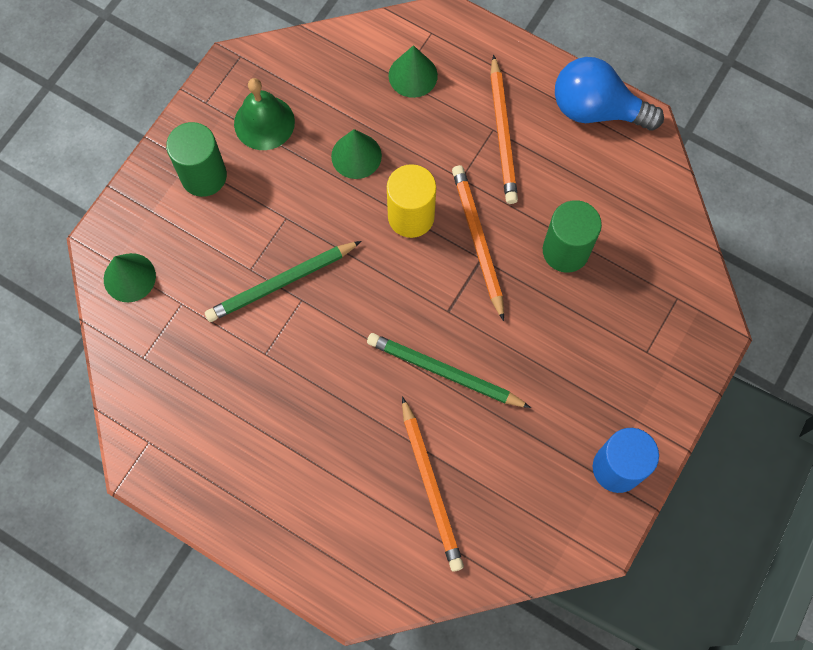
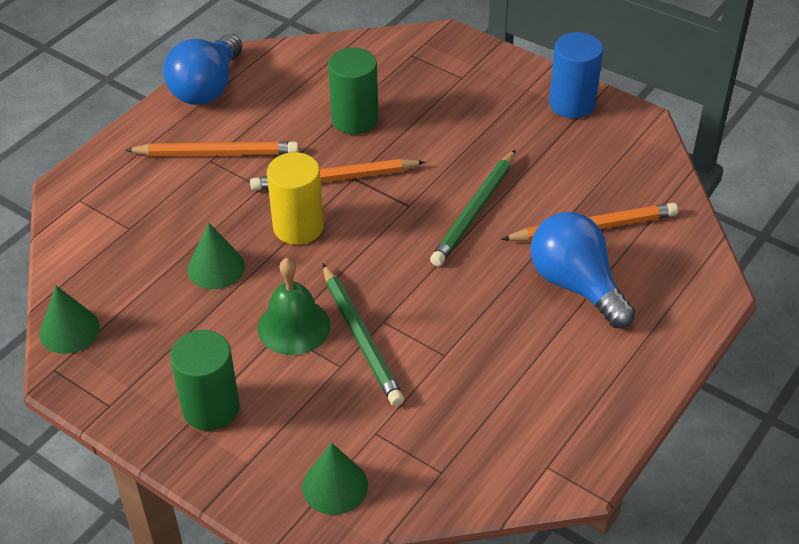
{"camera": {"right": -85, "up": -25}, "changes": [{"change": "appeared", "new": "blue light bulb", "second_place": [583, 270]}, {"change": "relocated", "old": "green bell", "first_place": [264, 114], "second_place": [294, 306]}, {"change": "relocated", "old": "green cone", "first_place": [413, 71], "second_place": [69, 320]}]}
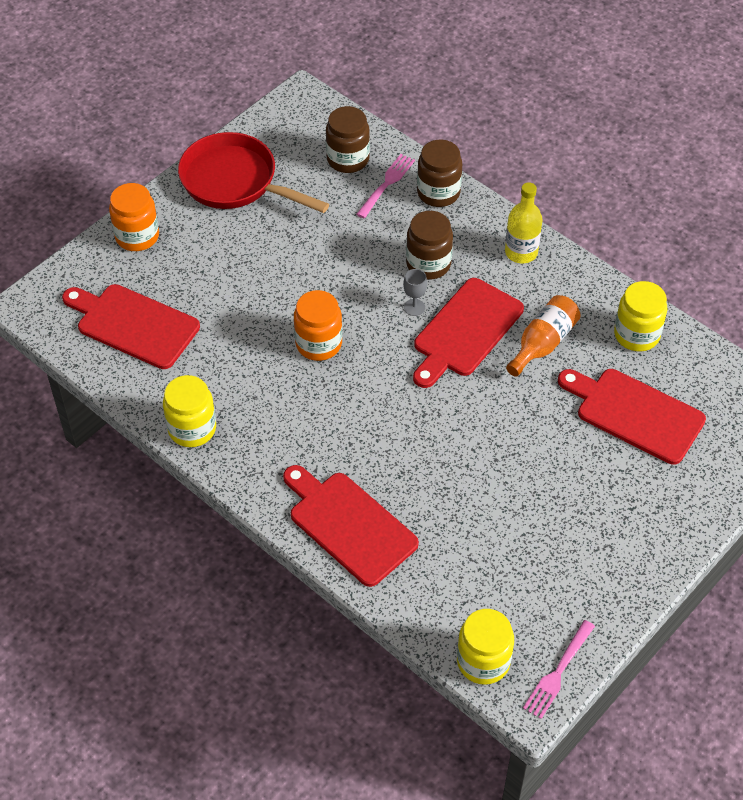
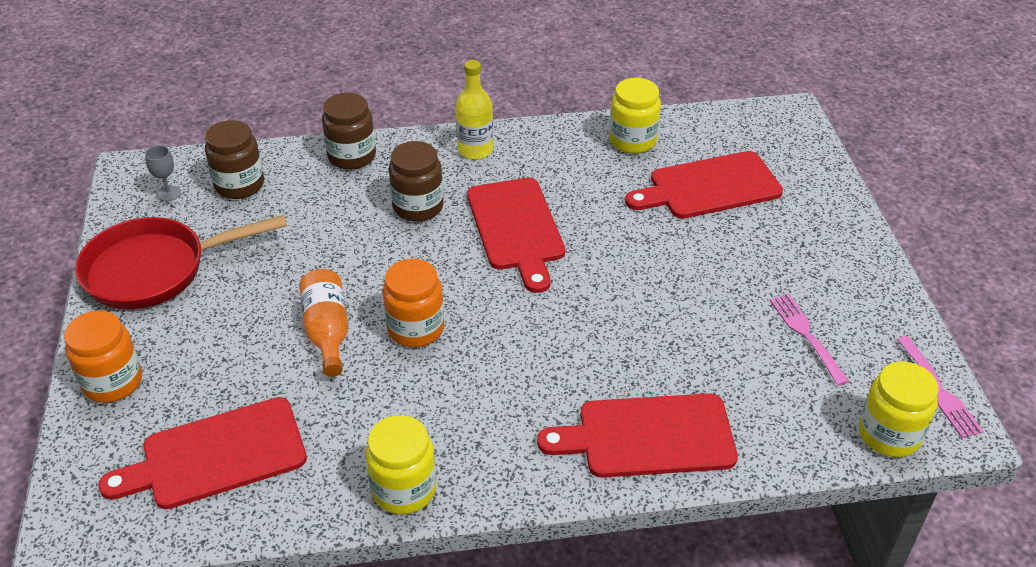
{"camera": {"right": -50, "up": -10}, "changes": [{"change": "relocated", "old": "pink fork", "first_place": [385, 186], "second_place": [810, 340]}, {"change": "relocated", "old": "grey goblet", "first_place": [415, 292], "second_place": [163, 173]}, {"change": "relocated", "old": "orange bottle", "first_place": [543, 336], "second_place": [323, 323]}]}
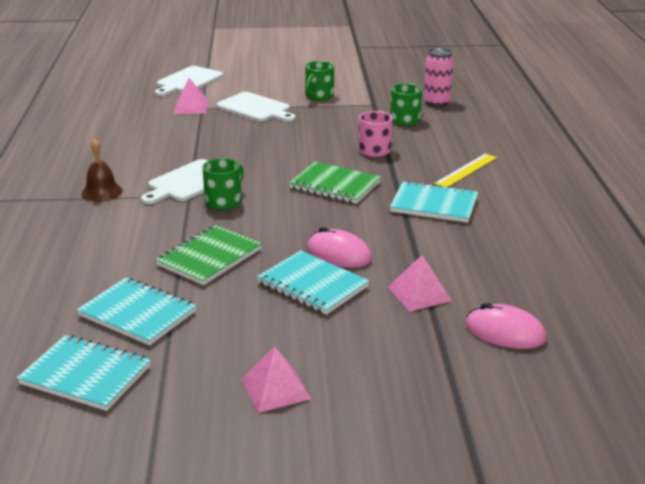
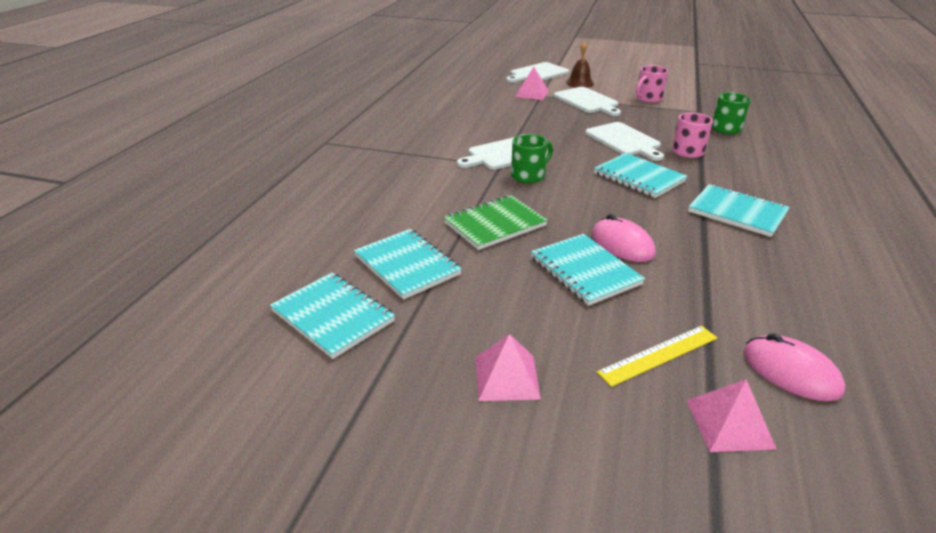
{"camera": {"right": 20, "up": 5}, "changes": [{"change": "missing", "old": "pink can", "first_place": [439, 77]}, {"change": "appeared", "new": "white cutting board", "second_place": [624, 141]}, {"change": "relocated", "old": "brown bell", "first_place": [102, 170], "second_place": [580, 65]}, {"change": "relocated", "old": "pink pyramid", "first_place": [420, 283], "second_place": [731, 415]}, {"change": "relocated", "old": "yellow ruler", "first_place": [465, 170], "second_place": [657, 356]}, {"change": "colour", "old": "green notebook", "new": "turquoise notebook", "first_place": [335, 183], "second_place": [641, 175]}, {"change": "colour", "old": "green mug", "new": "pink mug", "first_place": [319, 81], "second_place": [652, 84]}]}
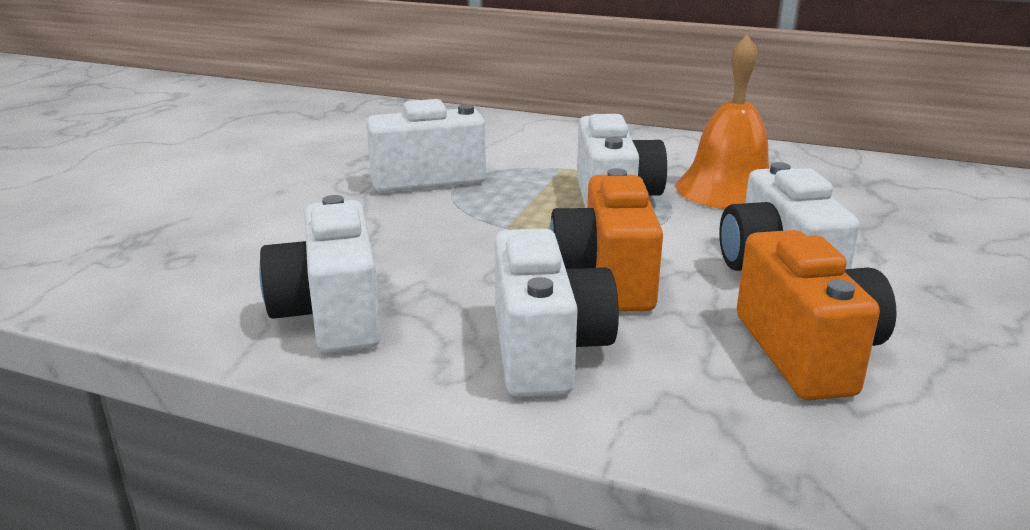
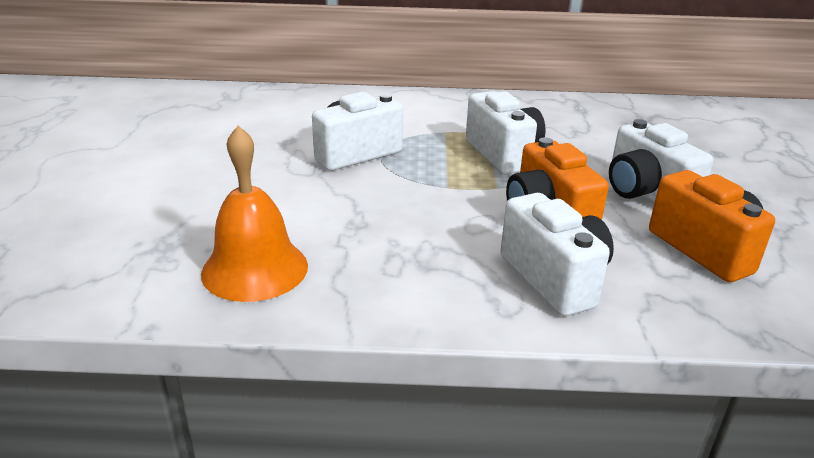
{"camera": {"right": -20, "up": 5}, "changes": [{"change": "missing", "old": "white camera", "first_place": [320, 274]}, {"change": "relocated", "old": "orange bell", "first_place": [723, 122], "second_place": [254, 214]}]}
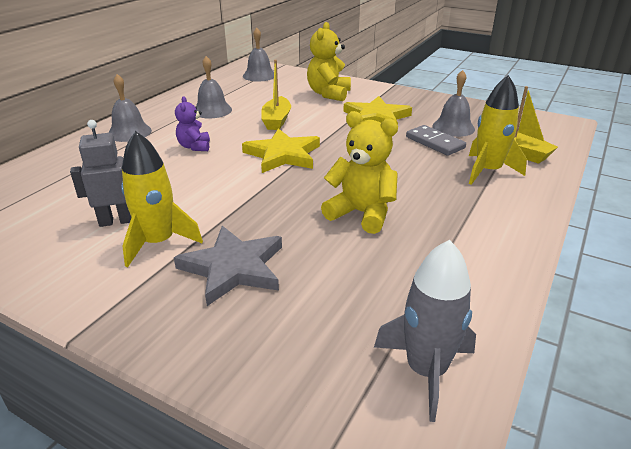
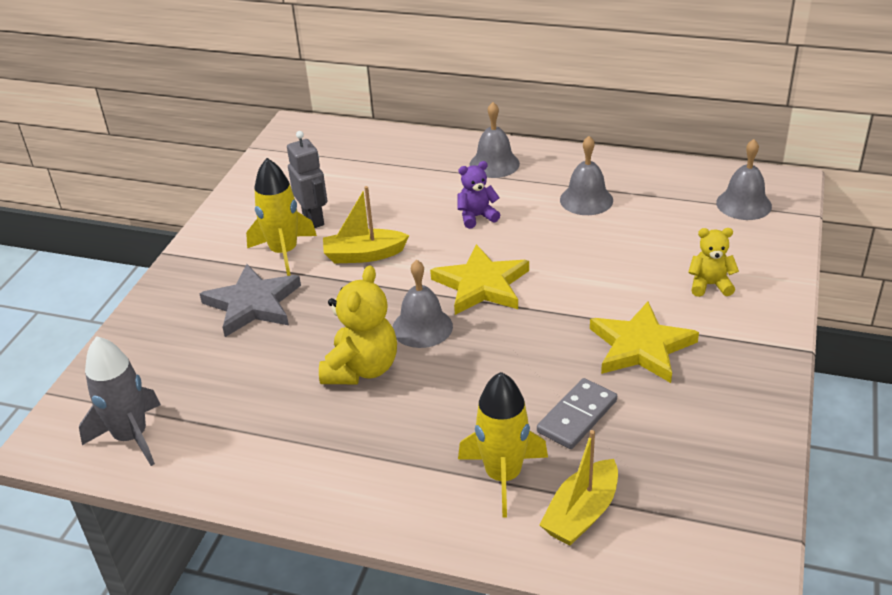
{"camera": {"right": 80, "up": 5}, "changes": [{"change": "relocated", "old": "yellow boat", "first_place": [276, 95], "second_place": [366, 225]}, {"change": "relocated", "old": "grey bell", "first_place": [453, 103], "second_place": [422, 304]}, {"change": "size", "old": "yellow teddy bear", "first_place": [329, 61], "second_place": [713, 262], "factor": 0.61}]}
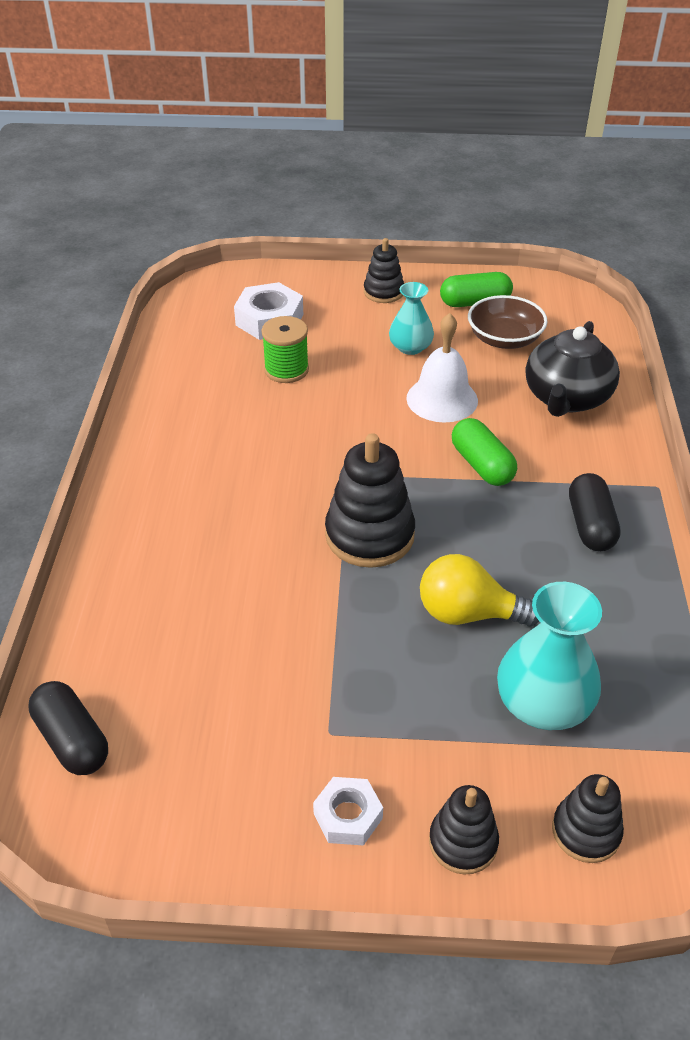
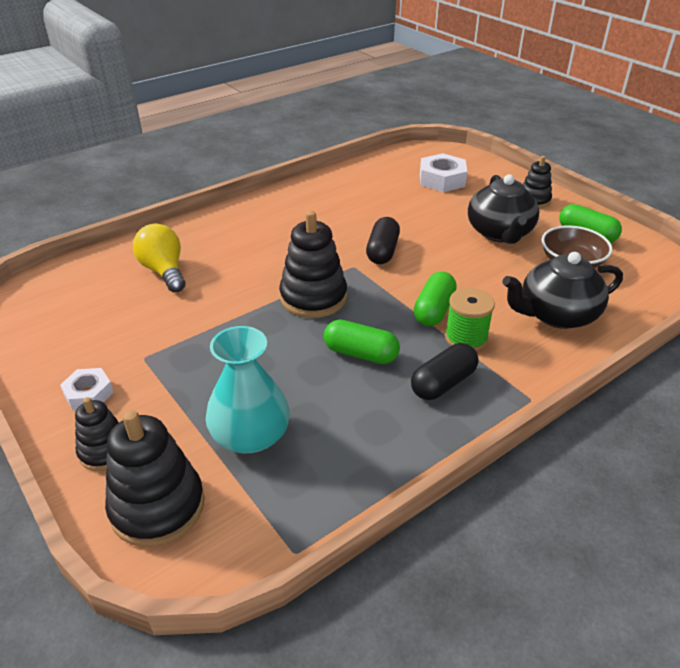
{"camera": {"right": 50, "up": -5}, "changes": [{"change": "missing", "old": "white bell", "first_place": [442, 368]}, {"change": "appeared", "new": "green capsule", "second_place": [362, 342]}, {"change": "relocated", "old": "black capsule", "first_place": [68, 728], "second_place": [383, 240]}, {"change": "relocated", "old": "green spool", "first_place": [285, 349], "second_place": [470, 319]}, {"change": "relocated", "old": "yellow light bulb", "first_place": [479, 590], "second_place": [159, 258]}, {"change": "exchanged", "old": "turquoise vase", "new": "black teapot", "first_place": [411, 318], "second_place": [503, 209]}, {"change": "size", "old": "black stacking toy", "first_place": [588, 818], "second_place": [155, 478], "factor": 1.68}]}
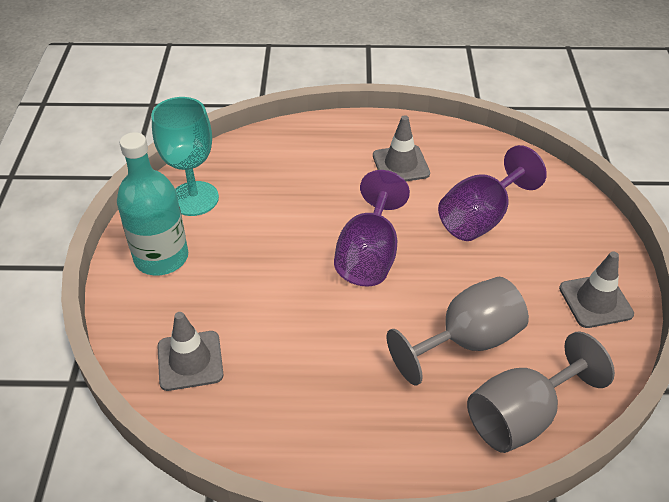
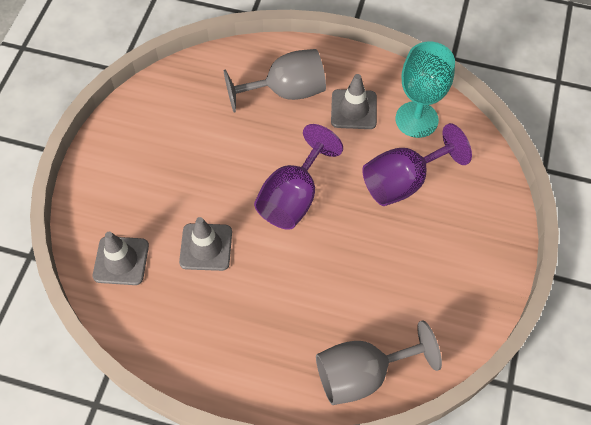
{"camera": {"right": 15, "up": 15}, "changes": [{"change": "missing", "old": "turquoise bottle", "first_place": [152, 204]}, {"change": "relocated", "old": "turquoise goblet", "first_place": [185, 156], "second_place": [425, 90]}, {"change": "relocated", "old": "grey goblet", "first_place": [458, 331], "second_place": [274, 80]}, {"change": "relocated", "old": "grey traffic cone", "first_place": [596, 289], "second_place": [205, 244]}]}
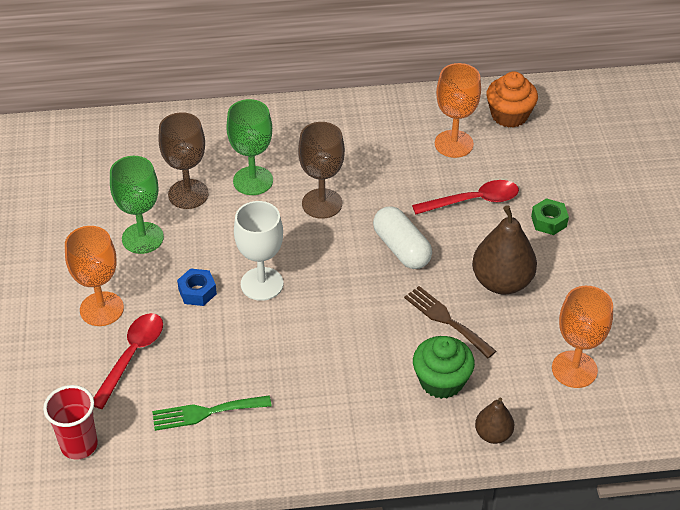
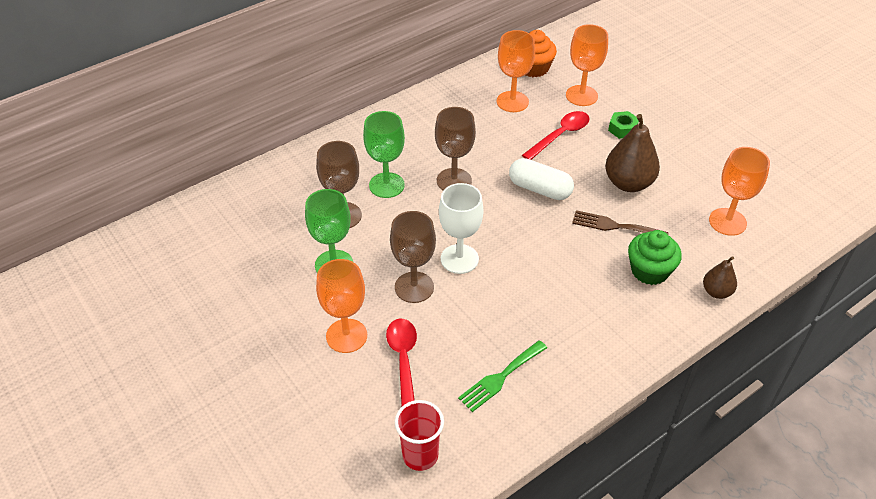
{"camera": {"right": -30, "up": 0}, "changes": [{"change": "appeared", "new": "orange goblet", "second_place": [587, 65]}, {"change": "exchanged", "old": "blue nut", "new": "brown goblet", "first_place": [197, 287], "second_place": [413, 257]}]}
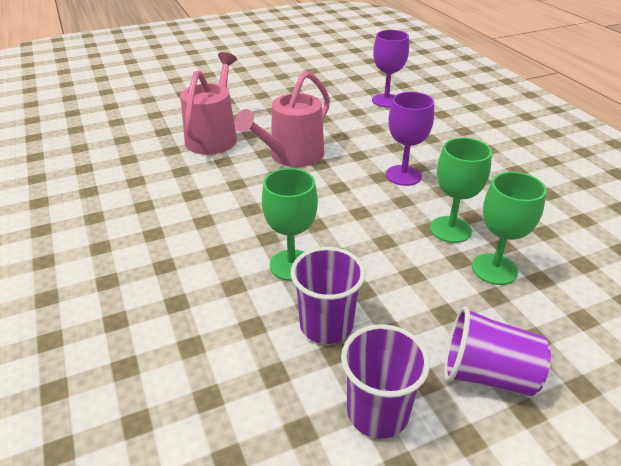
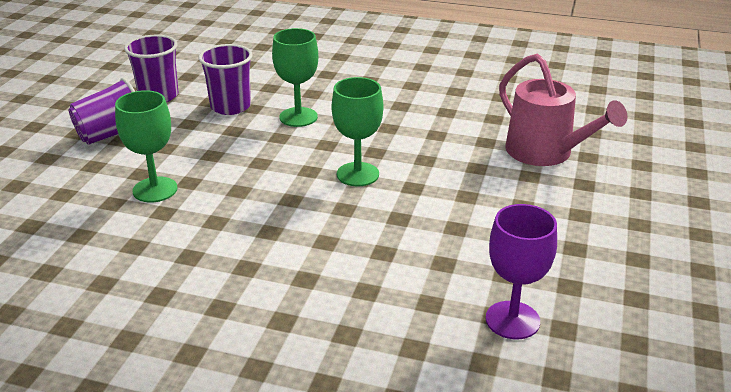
{"camera": {"right": 130, "up": -5}, "changes": [{"change": "missing", "old": "pink watering can", "first_place": [282, 119]}, {"change": "missing", "old": "purple goblet", "first_place": [410, 139]}, {"change": "relocated", "old": "green goblet", "first_place": [461, 190], "second_place": [357, 131]}]}
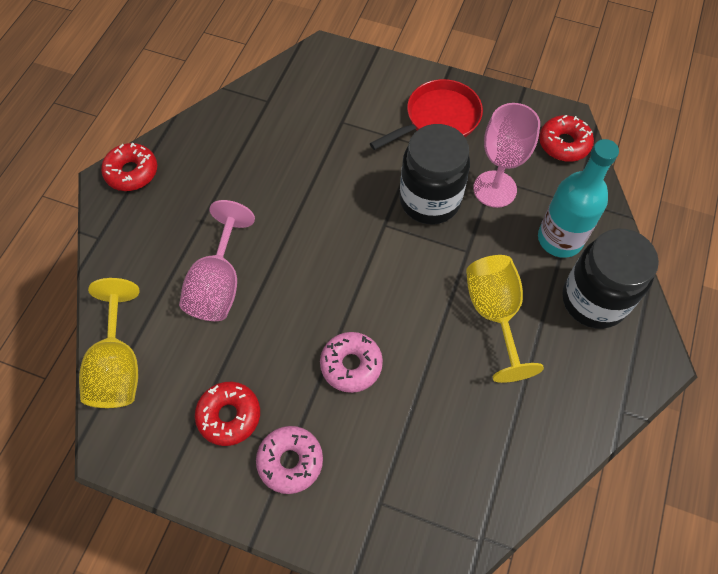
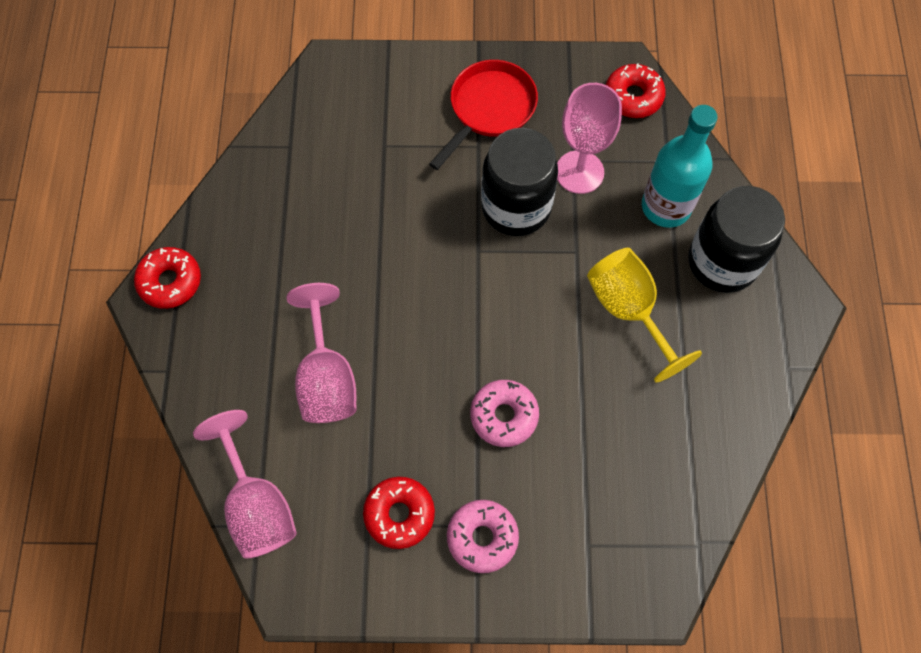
{"camera": {"right": -20, "up": 5}, "changes": [{"change": "colour", "old": "yellow goblet", "new": "pink goblet", "first_place": [109, 343], "second_place": [245, 484]}]}
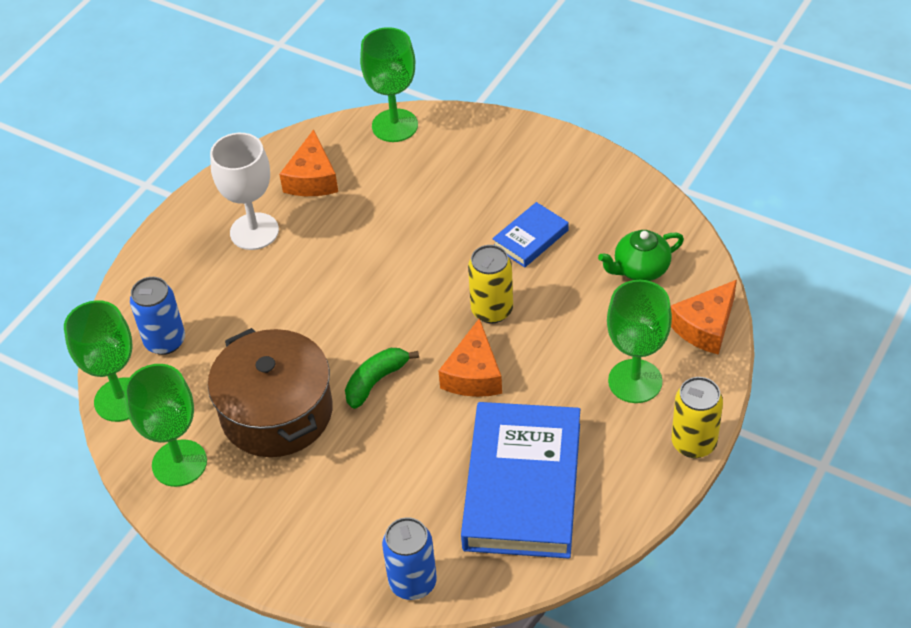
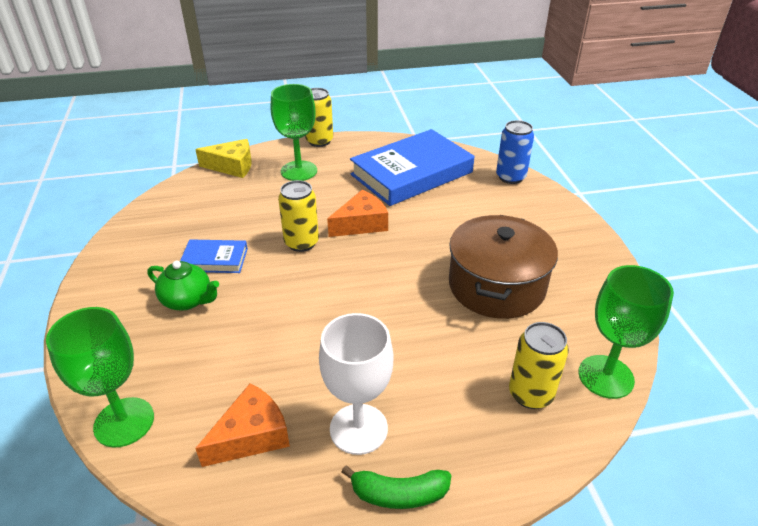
{"camera": {"right": -135, "up": -10}, "changes": [{"change": "missing", "old": "green goblet", "first_place": [165, 425]}, {"change": "relocated", "old": "green banana", "first_place": [382, 378], "second_place": [397, 487]}, {"change": "relocated", "old": "green teapot", "first_place": [641, 255], "second_place": [183, 285]}, {"change": "colour", "old": "blue can", "new": "yellow can", "first_place": [157, 316], "second_place": [539, 365]}, {"change": "colour", "old": "orange cheese", "new": "yellow cheese", "first_place": [704, 317], "second_place": [223, 158]}]}
